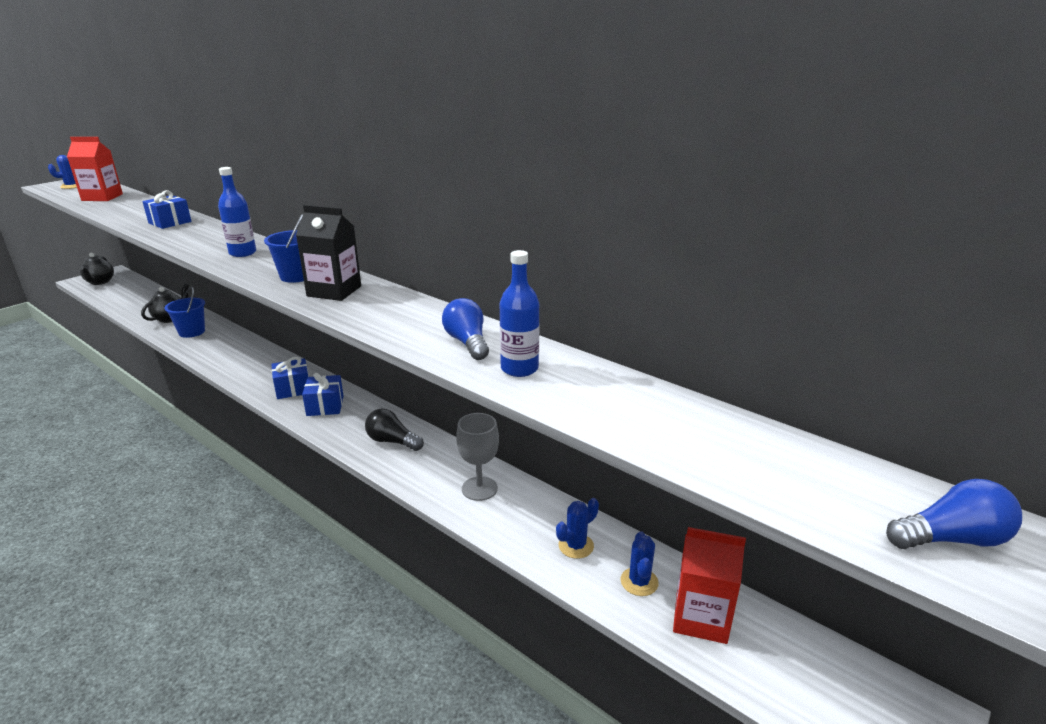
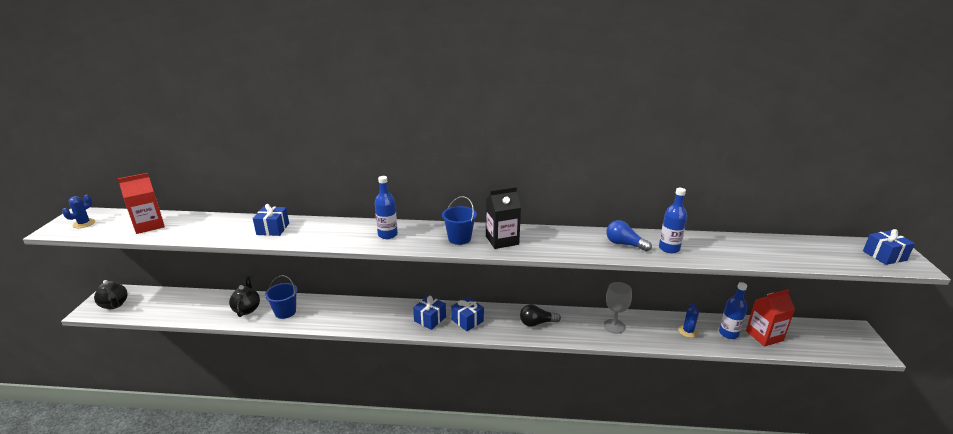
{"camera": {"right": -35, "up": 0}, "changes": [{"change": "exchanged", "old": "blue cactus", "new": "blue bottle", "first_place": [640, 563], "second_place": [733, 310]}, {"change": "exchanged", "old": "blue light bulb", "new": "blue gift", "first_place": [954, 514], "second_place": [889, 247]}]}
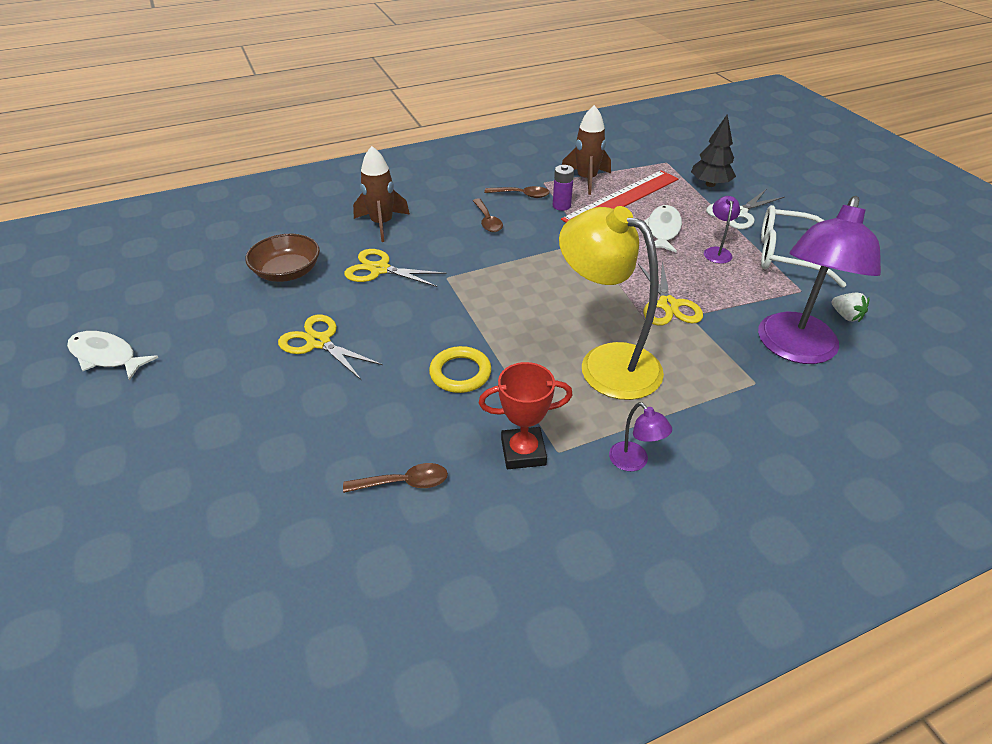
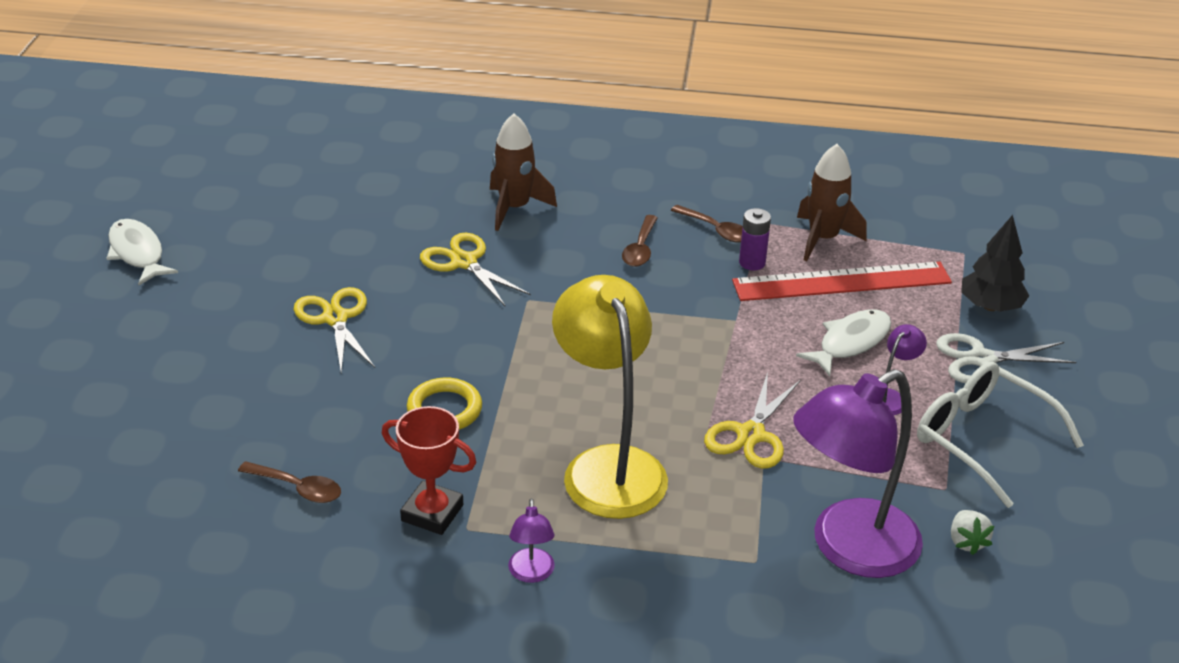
{"camera": {"right": 30, "up": -5}, "changes": [{"change": "missing", "old": "brown bowl", "first_place": [282, 258]}]}
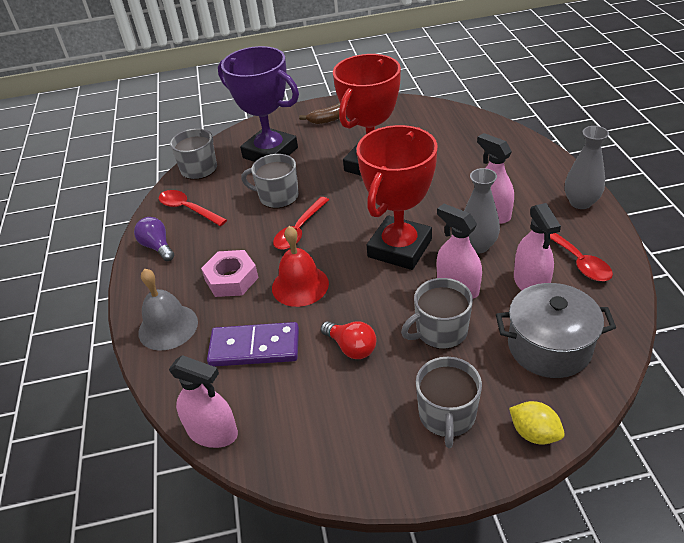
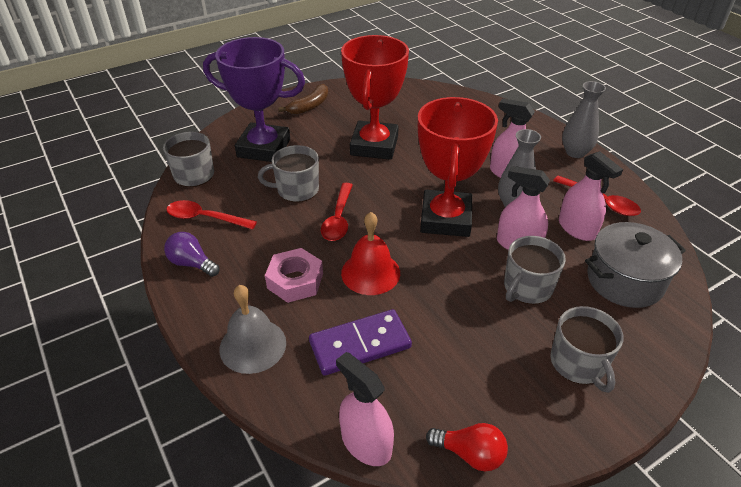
{"camera": {"right": -25, "up": 0}, "changes": [{"change": "missing", "old": "yellow lemon", "first_place": [537, 423]}, {"change": "relocated", "old": "red light bulb", "first_place": [348, 340], "second_place": [467, 447]}, {"change": "spun", "old": "pink spray bottle", "first_place": [203, 401], "second_place": [365, 409], "degrees": -135}]}
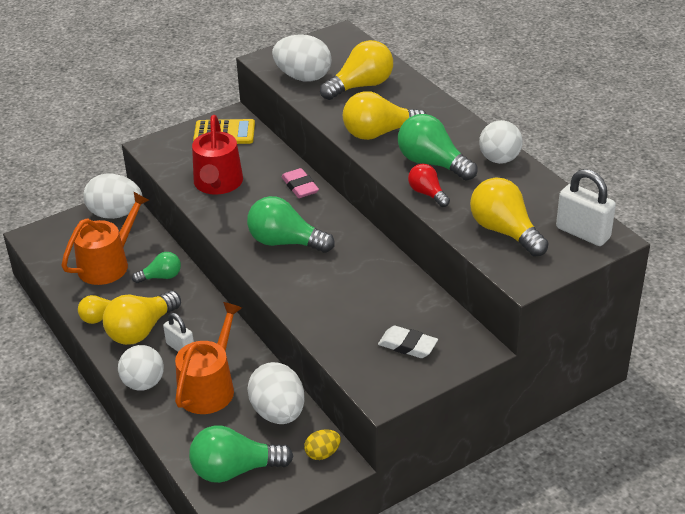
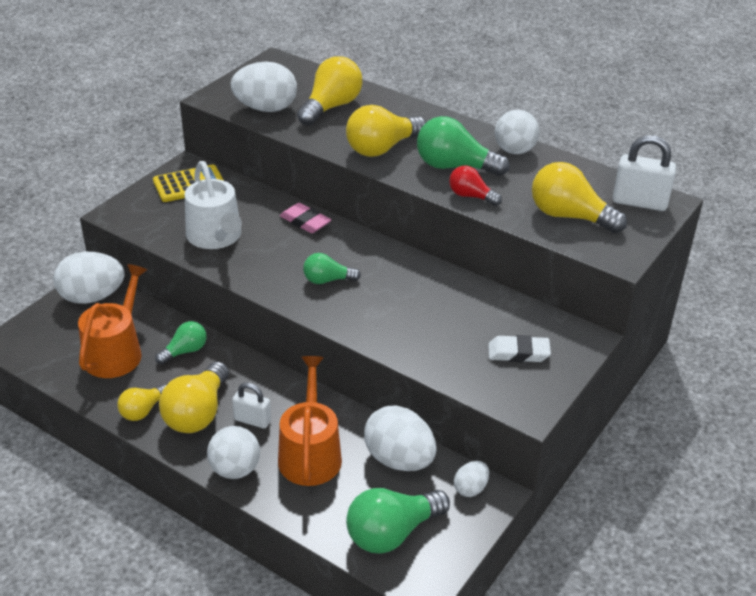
{"camera": {"right": -25, "up": 0}, "changes": [{"change": "colour", "old": "red watering can", "new": "white watering can", "first_place": [217, 155], "second_place": [213, 205]}, {"change": "colour", "old": "yellow egg", "new": "white egg", "first_place": [322, 444], "second_place": [471, 479]}, {"change": "size", "old": "green light bulb", "first_place": [291, 224], "second_place": [332, 268], "factor": 0.58}]}
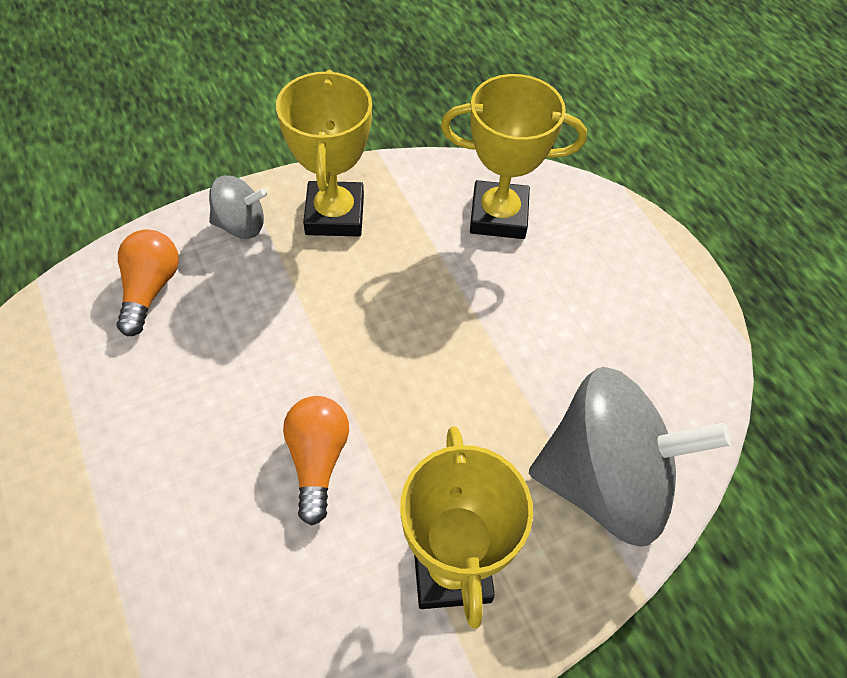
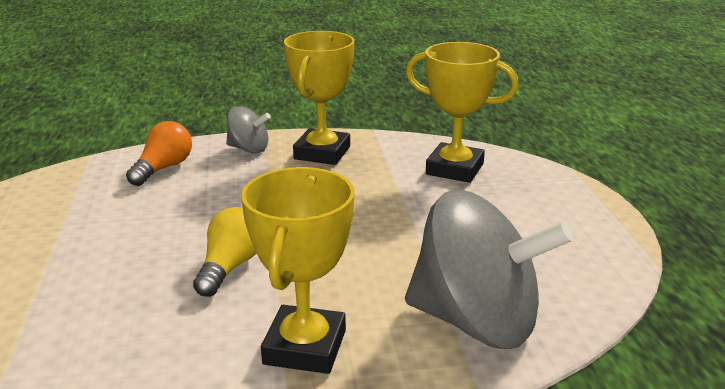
{"camera": {"right": 20, "up": -30}, "changes": [{"change": "colour", "old": "orange light bulb", "new": "yellow light bulb", "first_place": [316, 460], "second_place": [224, 252]}]}
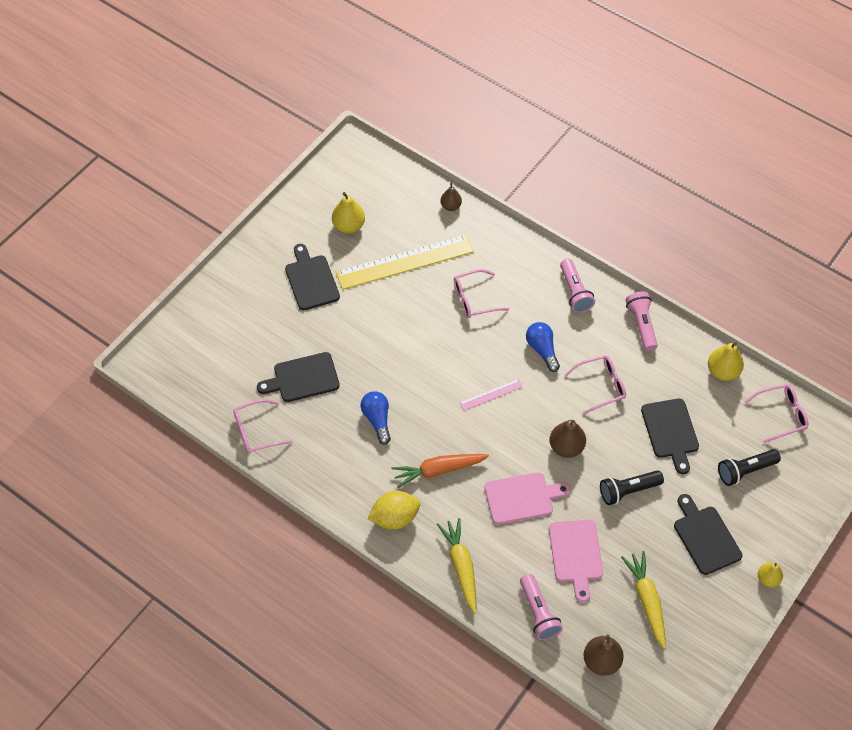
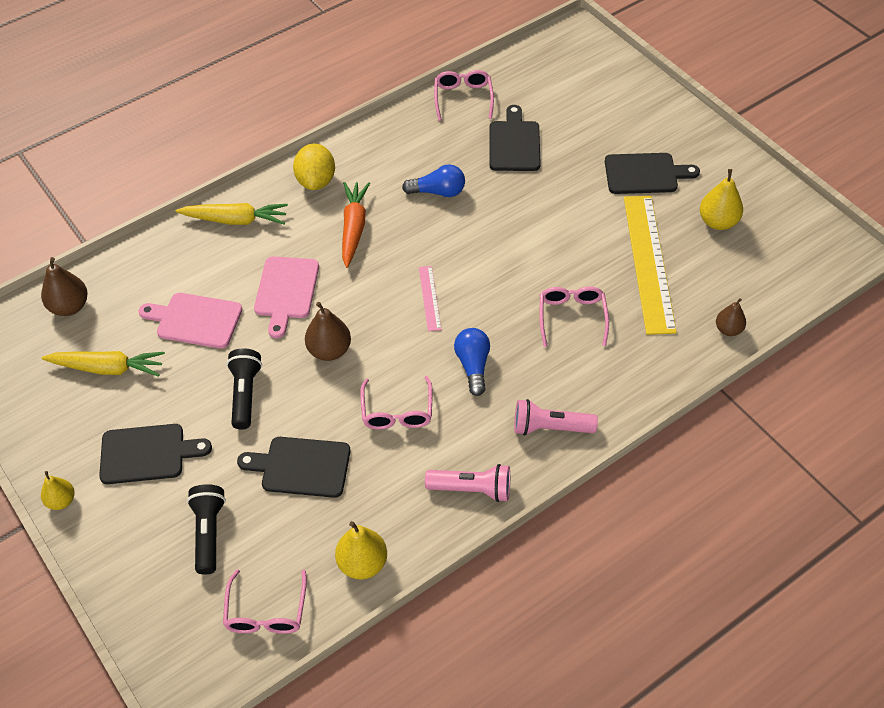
{"camera": {"right": 110, "up": -5}, "changes": [{"change": "missing", "old": "pink flashlight", "first_place": [541, 607]}, {"change": "spun", "old": "blue light bulb", "first_place": [543, 347], "second_place": [472, 362], "degrees": -90}]}
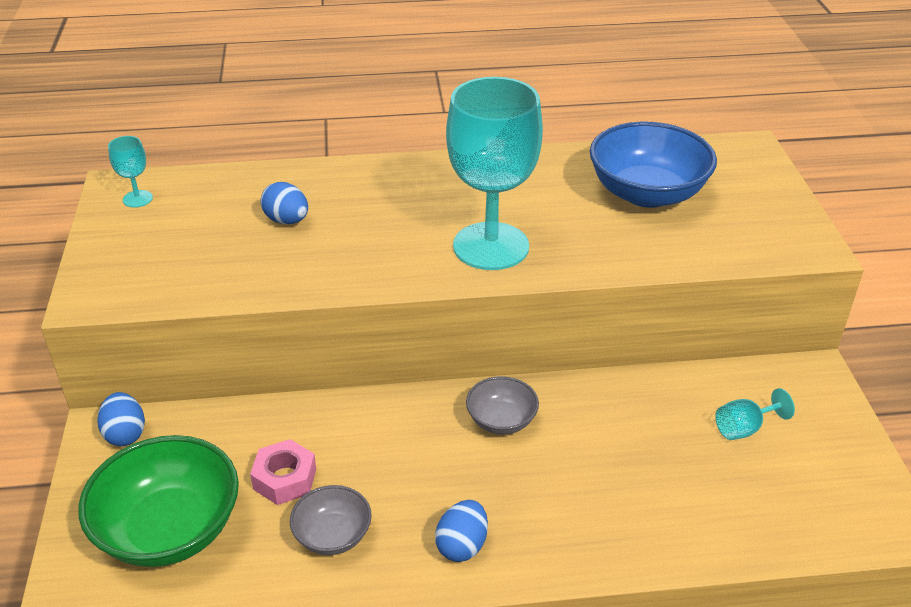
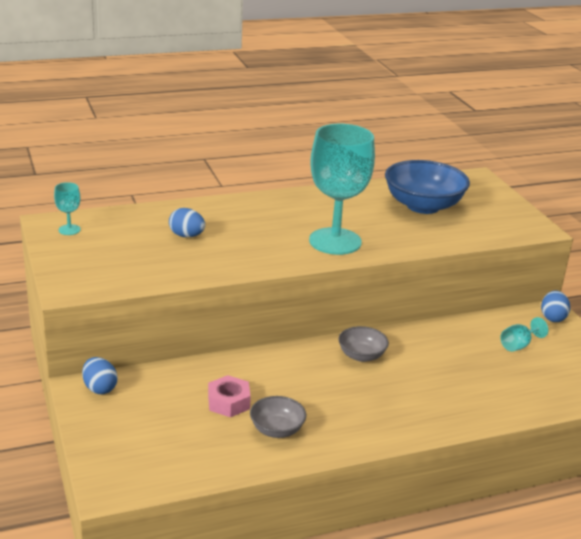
{"camera": {"right": -15, "up": -10}, "changes": [{"change": "missing", "old": "green bowl", "first_place": [158, 501]}, {"change": "relocated", "old": "blue egg", "first_place": [461, 531], "second_place": [555, 306]}]}
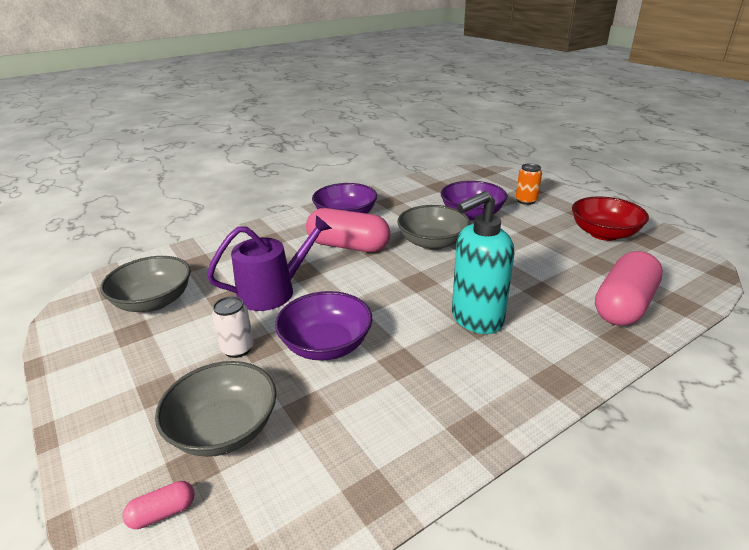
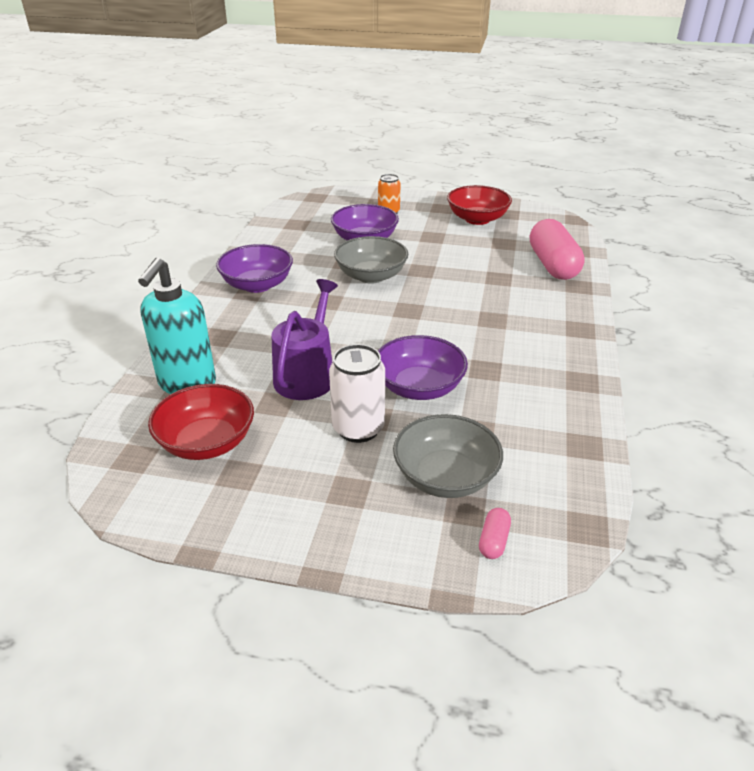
{"camera": {"right": -45, "up": 5}, "changes": [{"change": "missing", "old": "pink capsule", "first_place": [348, 230]}, {"change": "relocated", "old": "turquoise soap dispenser", "first_place": [483, 262], "second_place": [177, 326]}, {"change": "colour", "old": "grey bowl", "new": "red bowl", "first_place": [145, 284], "second_place": [201, 422]}, {"change": "size", "old": "white can", "first_place": [233, 327], "second_place": [357, 393], "factor": 1.52}]}
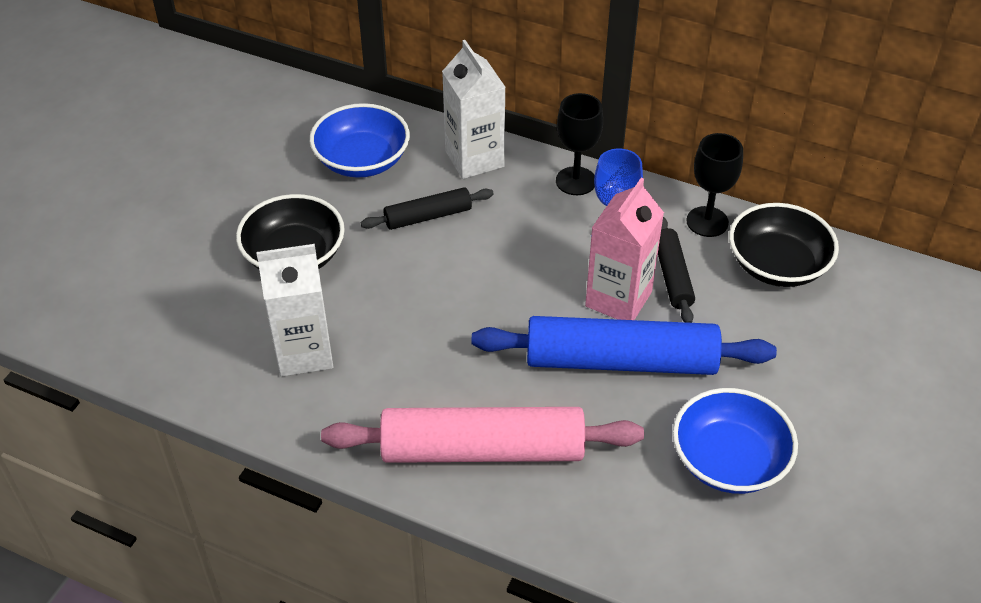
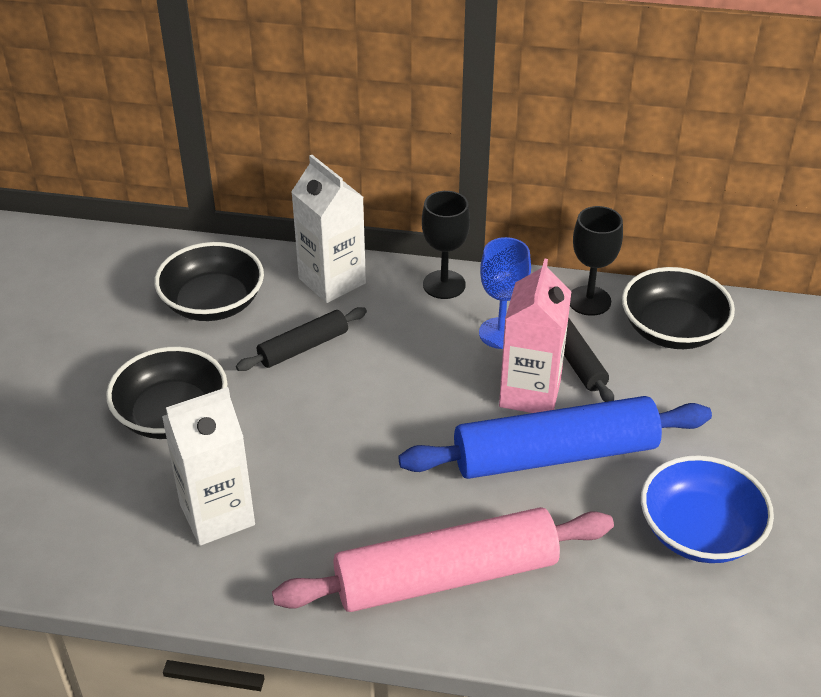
{"camera": {"right": -15, "up": -5}, "changes": [{"change": "colour", "old": "blue bowl", "new": "black bowl", "first_place": [360, 140], "second_place": [209, 281]}]}
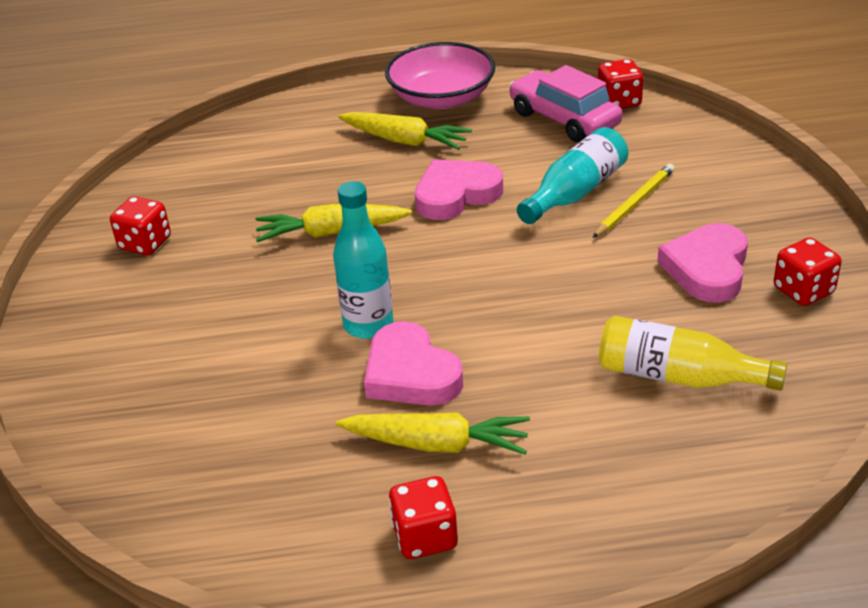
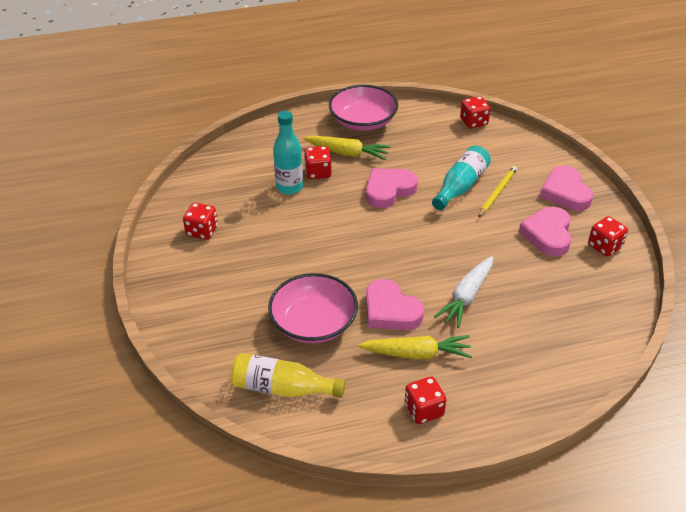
{"camera": {"right": -10, "up": 5}, "changes": [{"change": "missing", "old": "yellow carrot", "first_place": [333, 223]}, {"change": "missing", "old": "pink car", "first_place": [565, 103]}, {"change": "appeared", "new": "pink bowl", "second_place": [313, 308]}, {"change": "appeared", "new": "red dice", "second_place": [318, 162]}, {"change": "appeared", "new": "white carrot", "second_place": [463, 292]}, {"change": "appeared", "new": "pink heart", "second_place": [567, 188]}, {"change": "relocated", "old": "turquoise bottle", "first_place": [363, 260], "second_place": [288, 153]}, {"change": "relocated", "old": "yellow bottle", "first_place": [693, 353], "second_place": [288, 375]}]}
